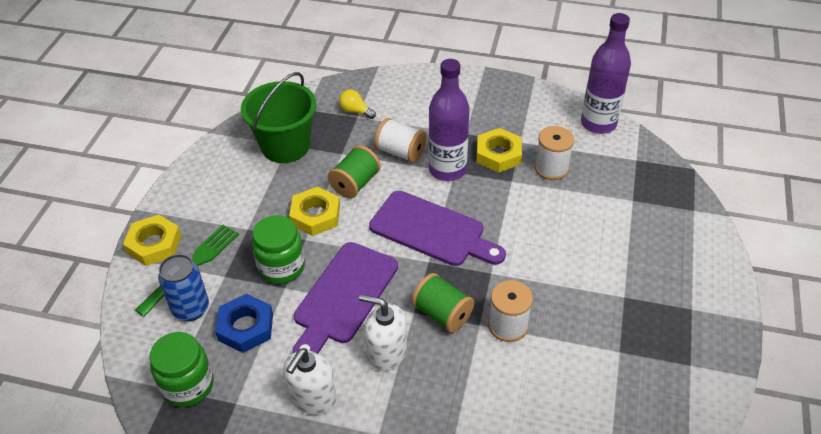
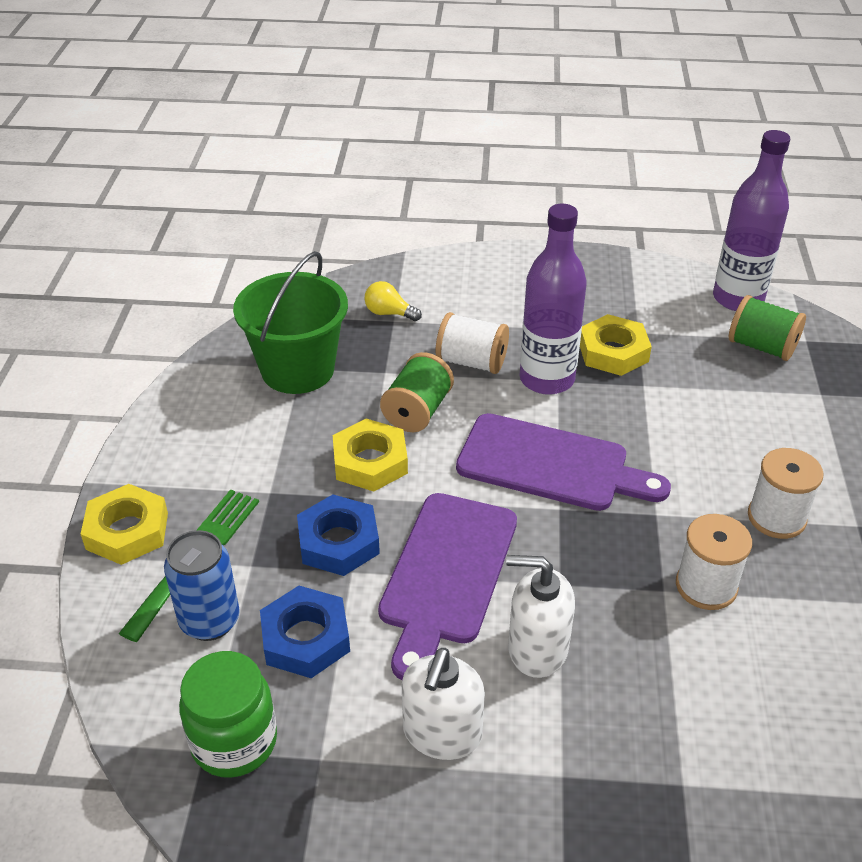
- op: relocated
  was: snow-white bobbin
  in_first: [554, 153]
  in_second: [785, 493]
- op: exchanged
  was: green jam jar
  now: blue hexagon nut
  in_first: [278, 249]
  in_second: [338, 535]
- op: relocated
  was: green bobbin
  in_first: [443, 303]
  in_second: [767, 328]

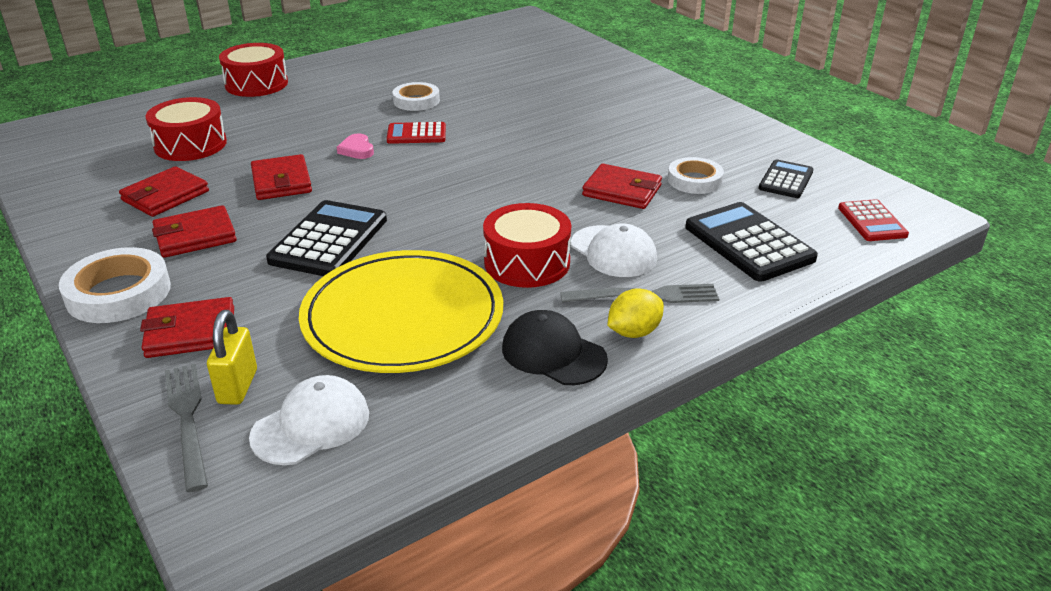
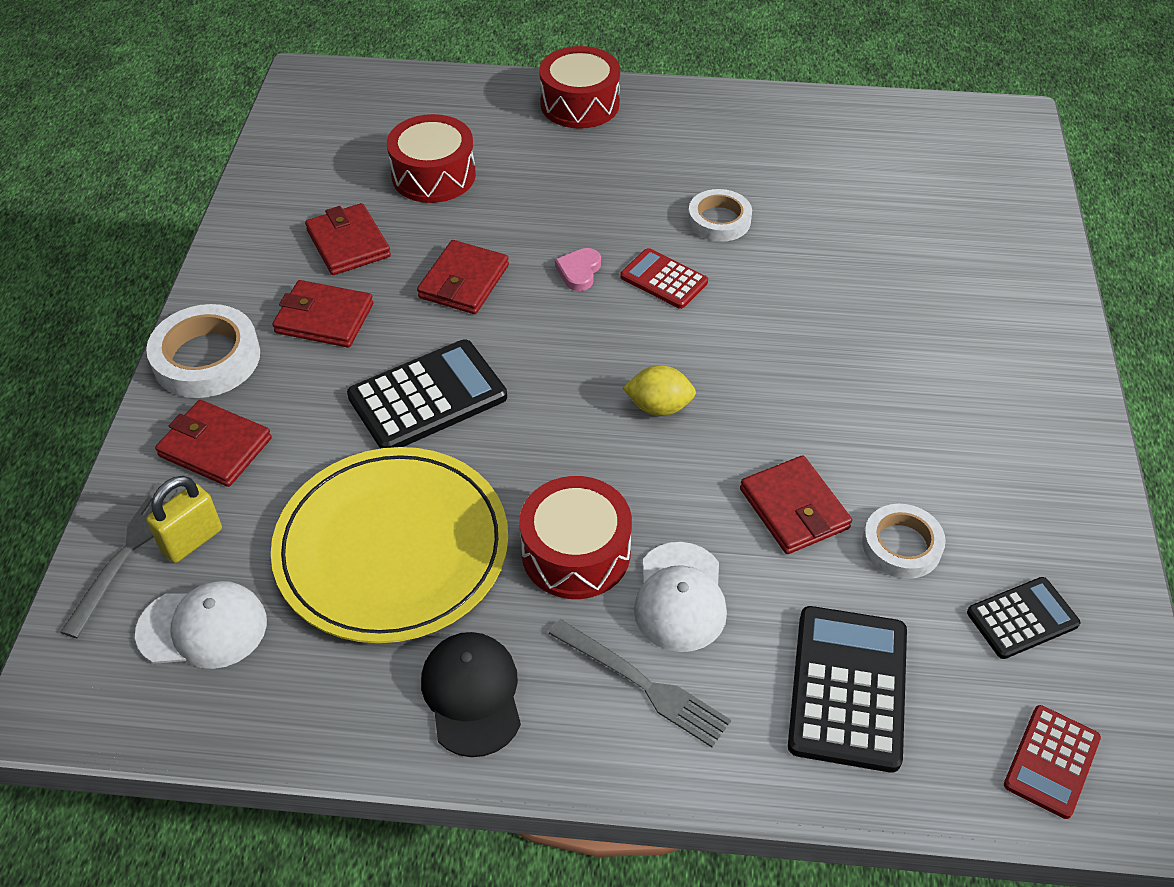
- op: spun
  was: scarlet billfold
  in_first: [164, 191]
  in_second: [348, 239]
  clockwise: 75
- op: relocated
  was: golden citrus fruit
  in_first: [635, 313]
  in_second: [659, 390]

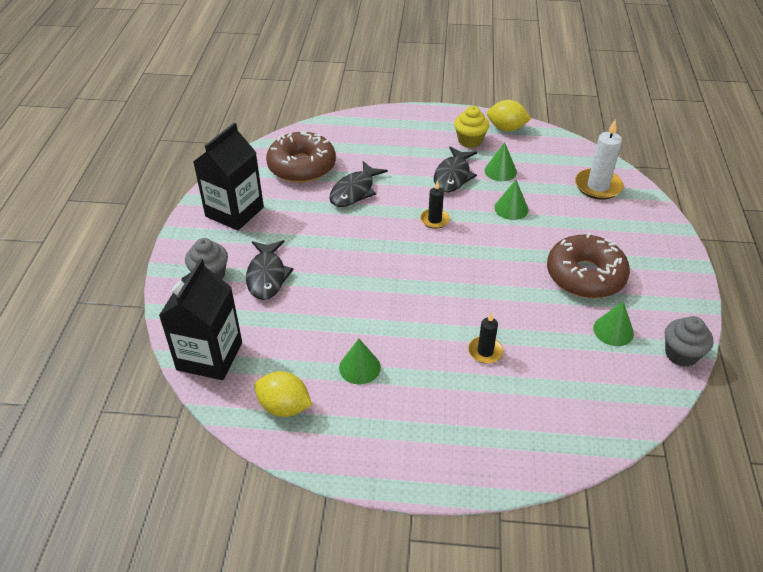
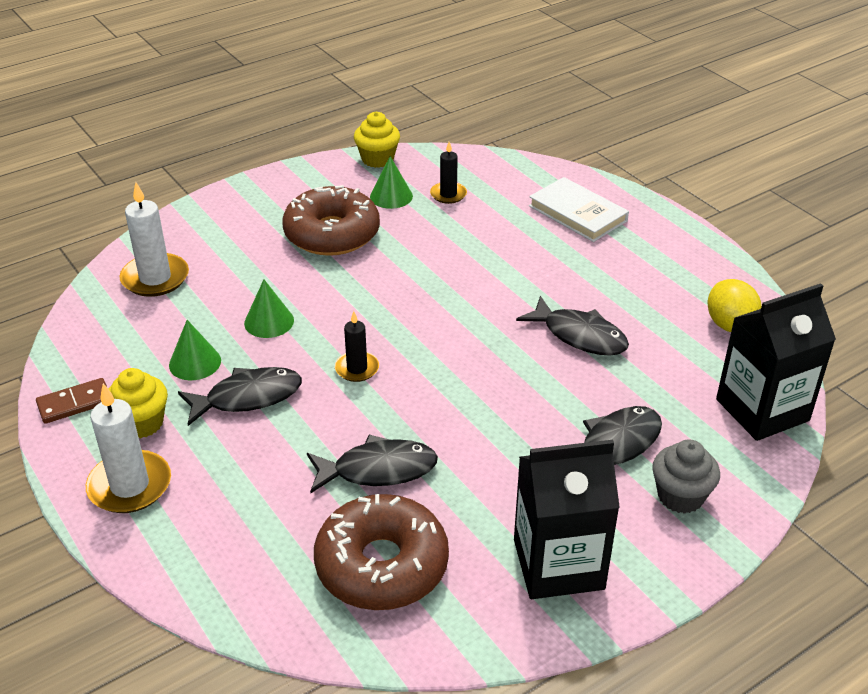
- op: exchanged
  was: golden citrus fruit
  now: brown domino piece
  in_first: [509, 115]
  in_second: [71, 401]
- op: relocated
  was: jet-black pillar candle
  in_first: [485, 338]
  in_second: [448, 173]
- op: colour
  was: ash-grey cupcake
  now: golden cupcake
  in_first: [689, 341]
  in_second: [377, 140]
- op: missing
  was: green solid cone
  in_first: [360, 361]
- op: appeared
  now: snow-white hardback
  in_second: [579, 209]
- op: appeared
  now: jet-black toy fish
  in_second: [572, 326]
- op: appeared
  now: snow-white pillar candle
  in_second: [128, 448]

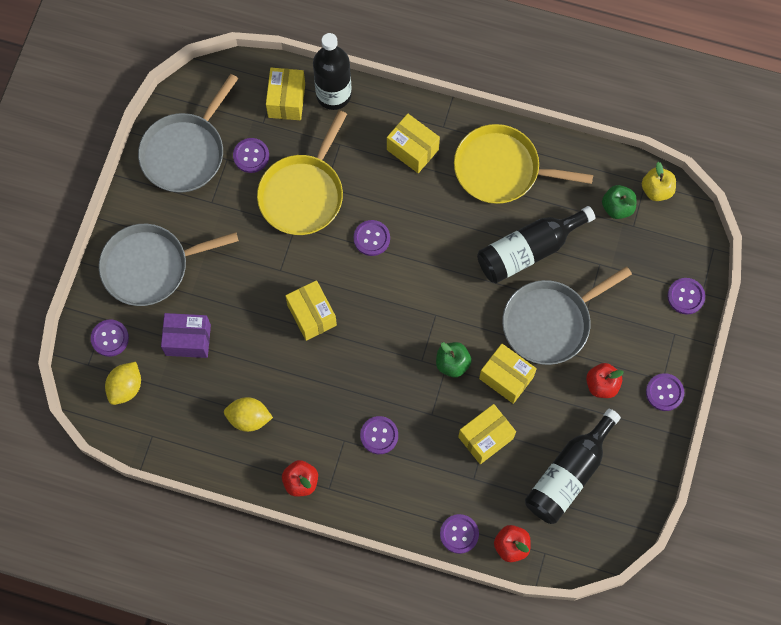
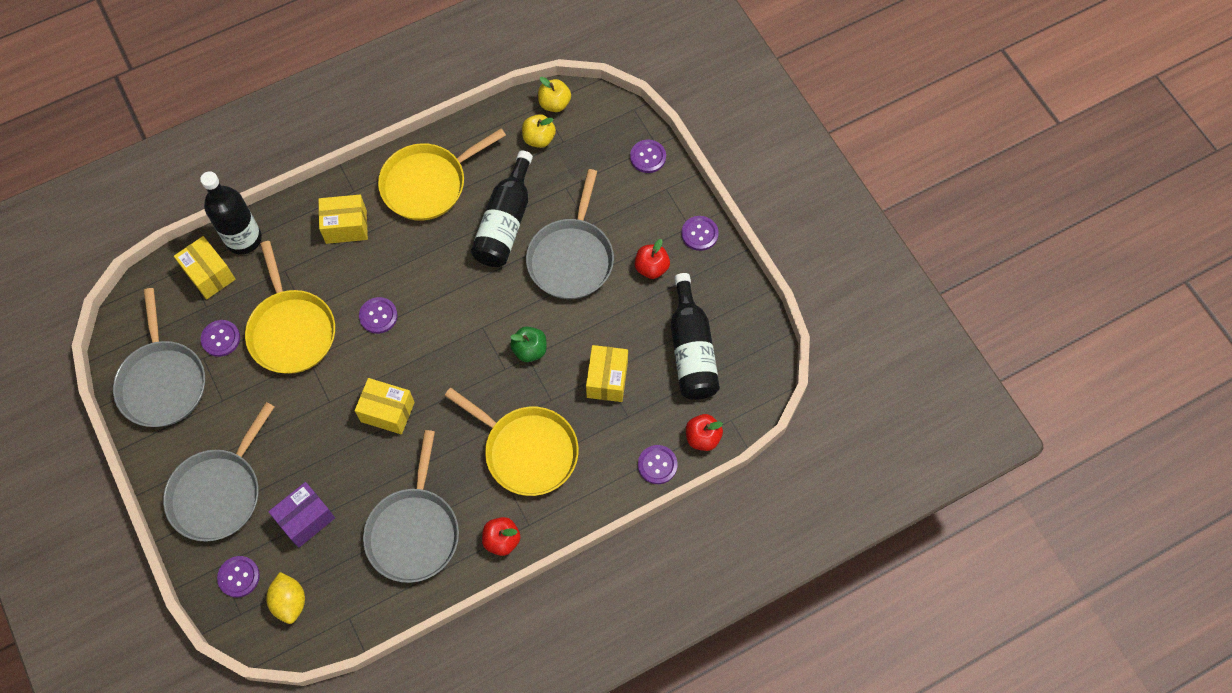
- op: colour
  was: green apple
  now: golden apple
  in_first: [619, 202]
  in_second: [539, 131]
- op: missing
  was: golden parcel
  in_first: [508, 374]
- op: exchanged
  was: golden citrus fruit
  now: ash-grey pan
  in_first: [248, 414]
  in_second: [411, 506]
- op: exchanged
  was: violet sewing button
  now: golden pan
  in_first: [379, 435]
  in_second: [511, 442]

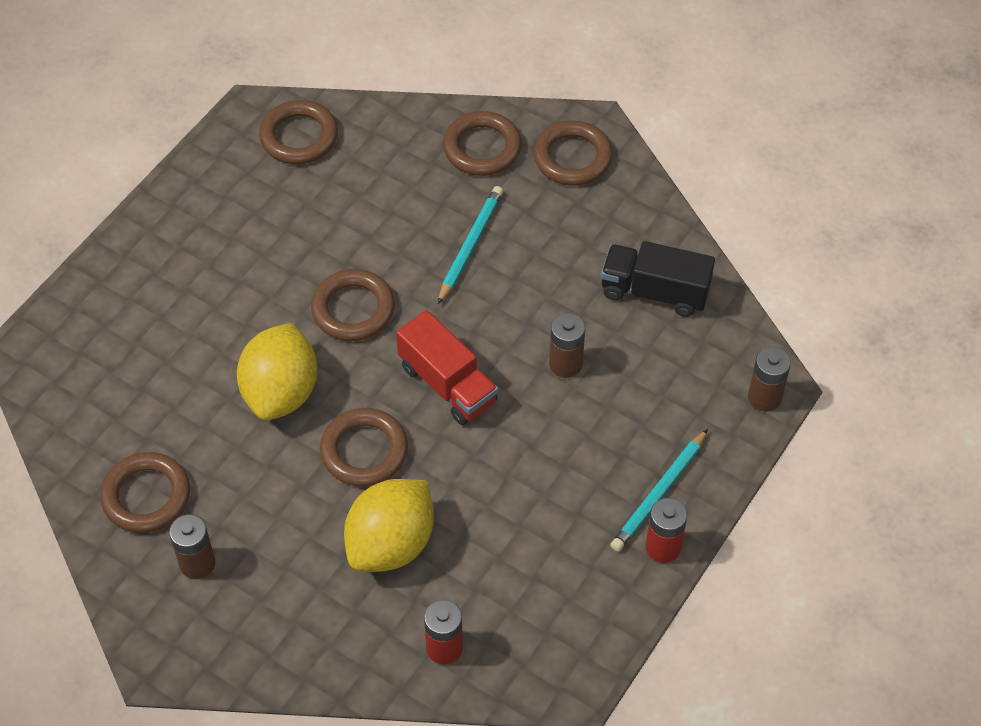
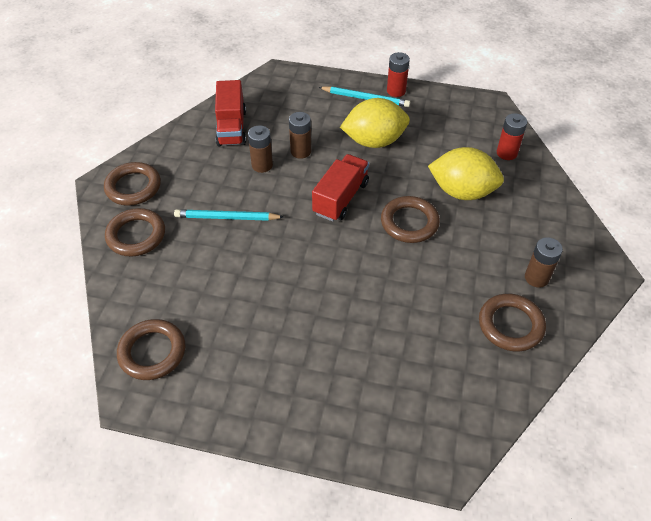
- op: colour
  was: jet-black truck
  now: scarlet truck
  in_first: [658, 279]
  in_second: [230, 113]
- op: missing
  was: brown hoop
  in_first: [353, 305]
- op: relocated
  was: golden citrus fruit
  in_first: [277, 371]
  in_second: [375, 123]
- op: relocated
  was: brown AA battery
  in_first: [769, 379]
  in_second: [260, 149]

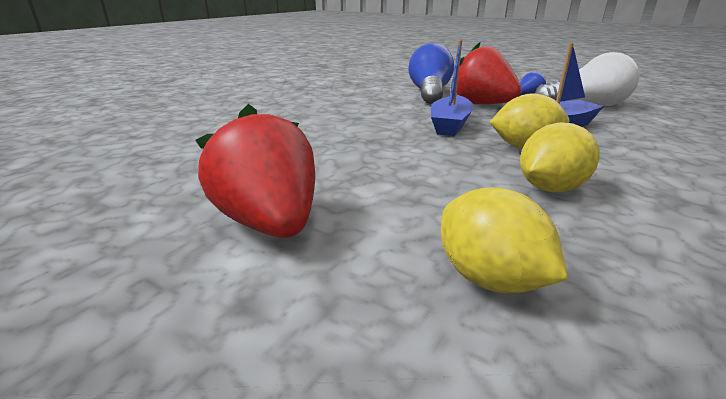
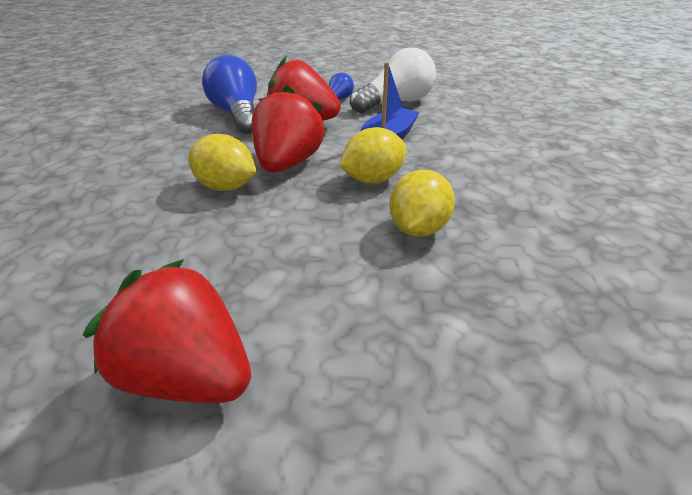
- op: exchanged
  was: blue toy boat
  now: scarlet berry
  in_first: [452, 88]
  in_second: [289, 128]
- op: relocated
  was: golden citrus fruit
  in_first: [504, 240]
  in_second: [222, 162]

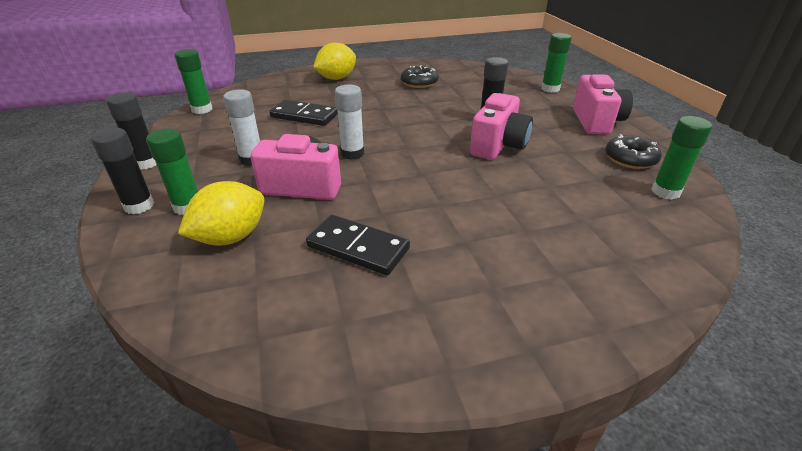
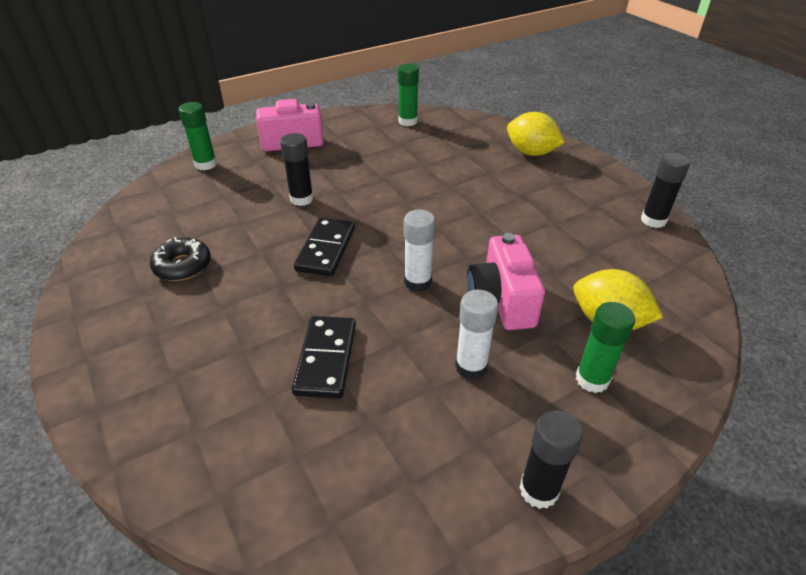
- op: relocated
  was: golden citrus fruit
  in_first: [334, 61]
  in_second: [536, 134]
- op: missing
  was: green stick of glue
  in_first: [193, 81]
- op: missing
  was: rose-pink photo camera
  in_first: [501, 126]
- op: relocated
  was: jet-black stick of glue
  in_first: [122, 171]
  in_second: [665, 190]
- op: missing
  was: jet-black doughnut
  in_first: [634, 151]
- op: relocated
  was: jet-black domino piece
  in_first: [358, 245]
  in_second: [324, 246]

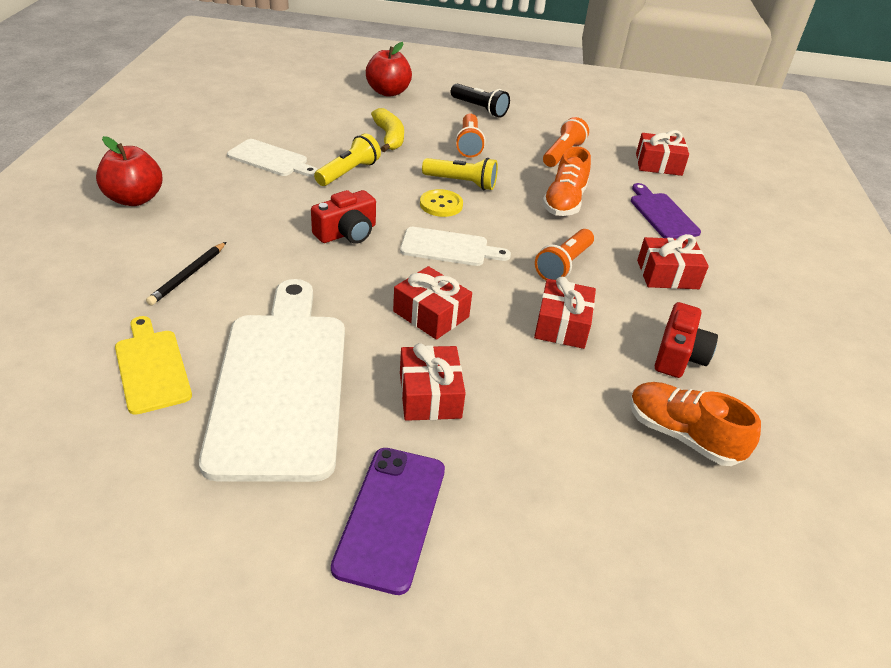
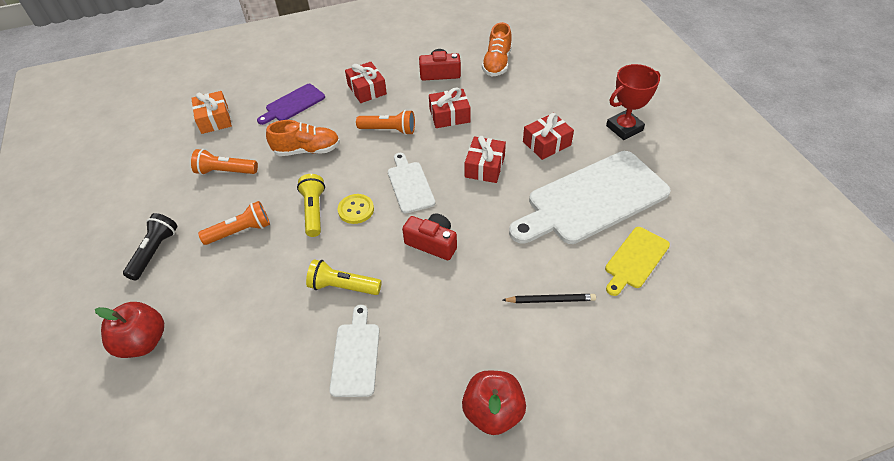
- op: missing
  was: golden banana
  in_first: [387, 130]
- op: colour
  was: scarlet present
  now: orange present
  in_first: [662, 153]
  in_second: [211, 112]
- op: exchanged
  was: violet phone
  now: scarlet prize cup
  in_first: [388, 521]
  in_second: [633, 102]

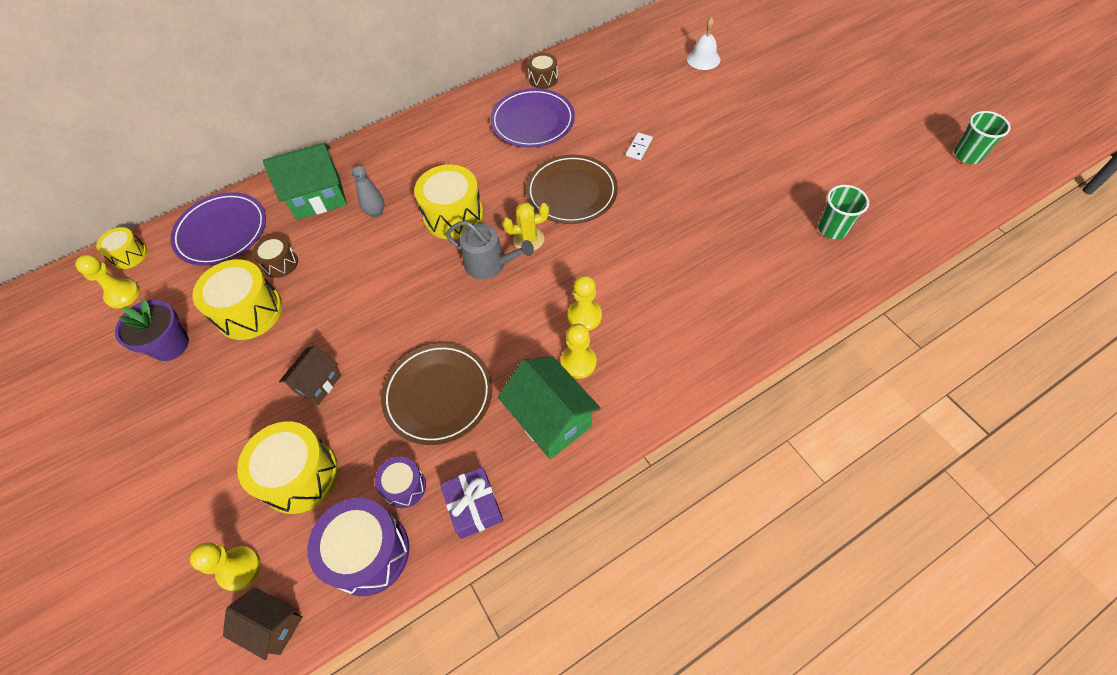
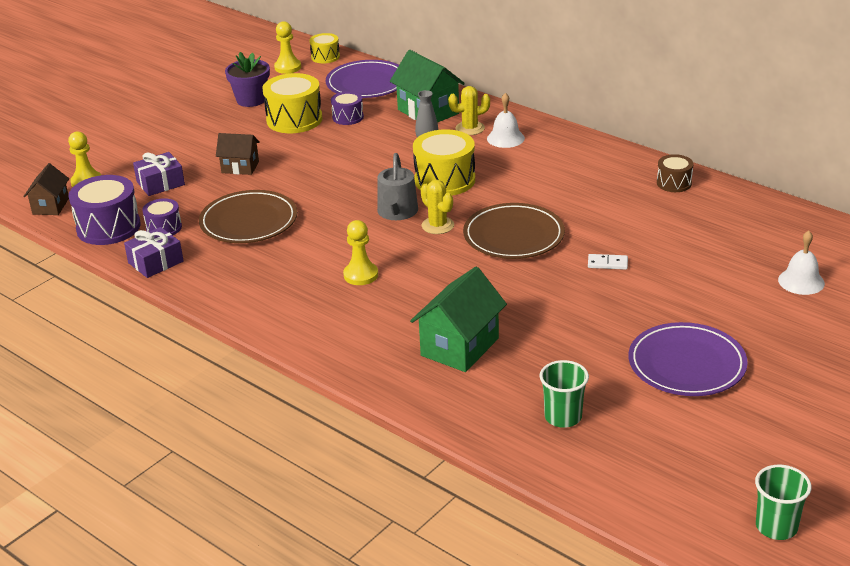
- op: relocated
  was: violet plate
  in_first: [532, 118]
  in_second: [688, 359]
- op: colour
  was: brown drum
  now: violet drum
  in_first: [275, 256]
  in_second: [347, 108]
- op: missing
  was: golden chess pawn
  in_first: [578, 351]
- op: relocated
  was: green house
  in_first: [549, 407]
  in_second: [458, 319]
- op: exchanged
  was: golden drum
  now: violet present
  in_first: [287, 467]
  in_second: [159, 174]
- op: appeared
  now: golden prickly plant
  in_second: [469, 110]
- op: appeared
  now: snow-white school bell
  in_second: [506, 120]

